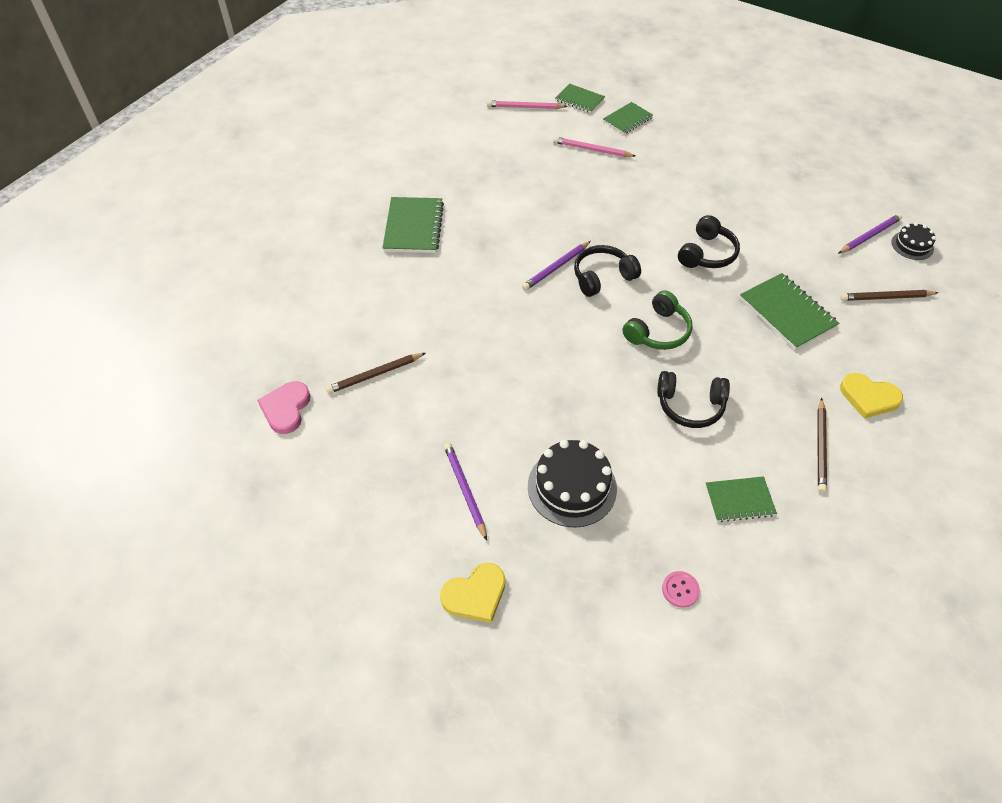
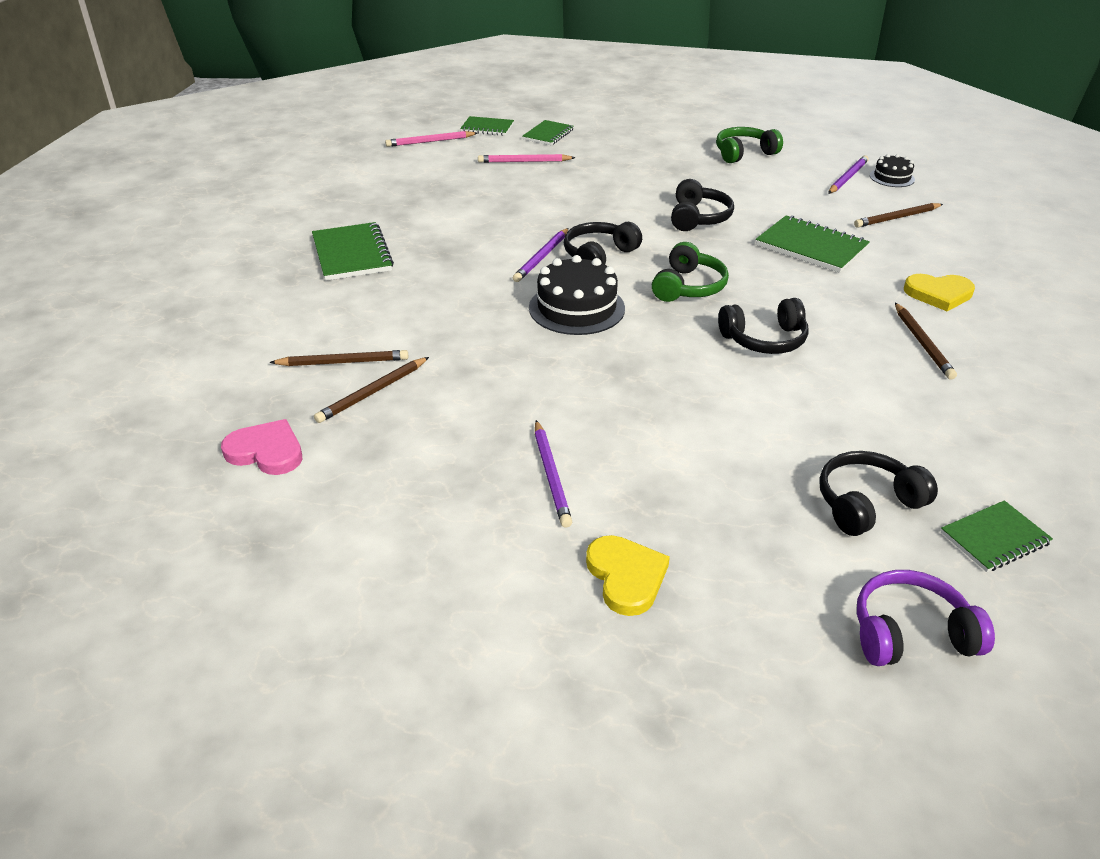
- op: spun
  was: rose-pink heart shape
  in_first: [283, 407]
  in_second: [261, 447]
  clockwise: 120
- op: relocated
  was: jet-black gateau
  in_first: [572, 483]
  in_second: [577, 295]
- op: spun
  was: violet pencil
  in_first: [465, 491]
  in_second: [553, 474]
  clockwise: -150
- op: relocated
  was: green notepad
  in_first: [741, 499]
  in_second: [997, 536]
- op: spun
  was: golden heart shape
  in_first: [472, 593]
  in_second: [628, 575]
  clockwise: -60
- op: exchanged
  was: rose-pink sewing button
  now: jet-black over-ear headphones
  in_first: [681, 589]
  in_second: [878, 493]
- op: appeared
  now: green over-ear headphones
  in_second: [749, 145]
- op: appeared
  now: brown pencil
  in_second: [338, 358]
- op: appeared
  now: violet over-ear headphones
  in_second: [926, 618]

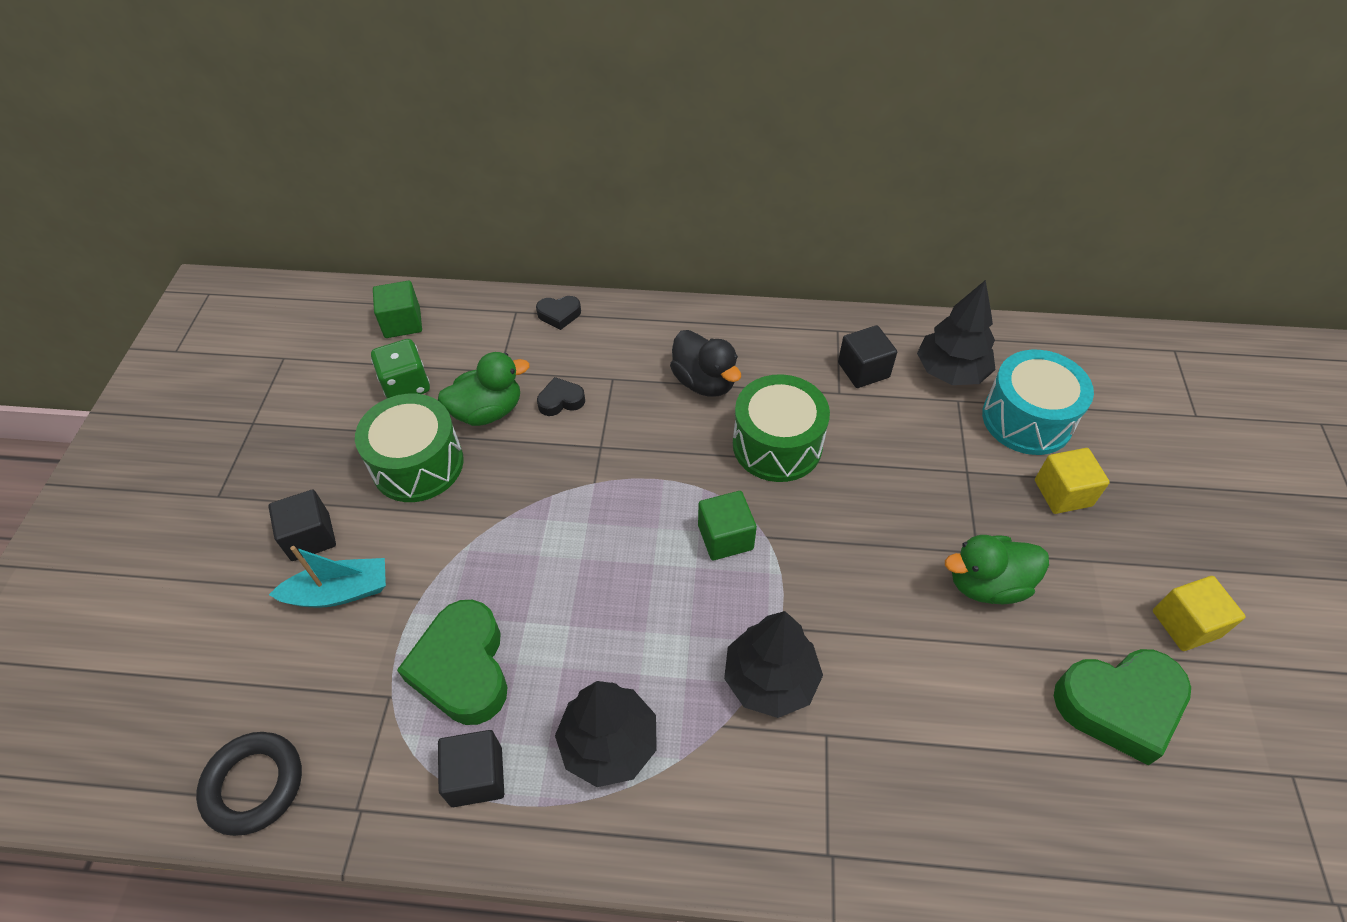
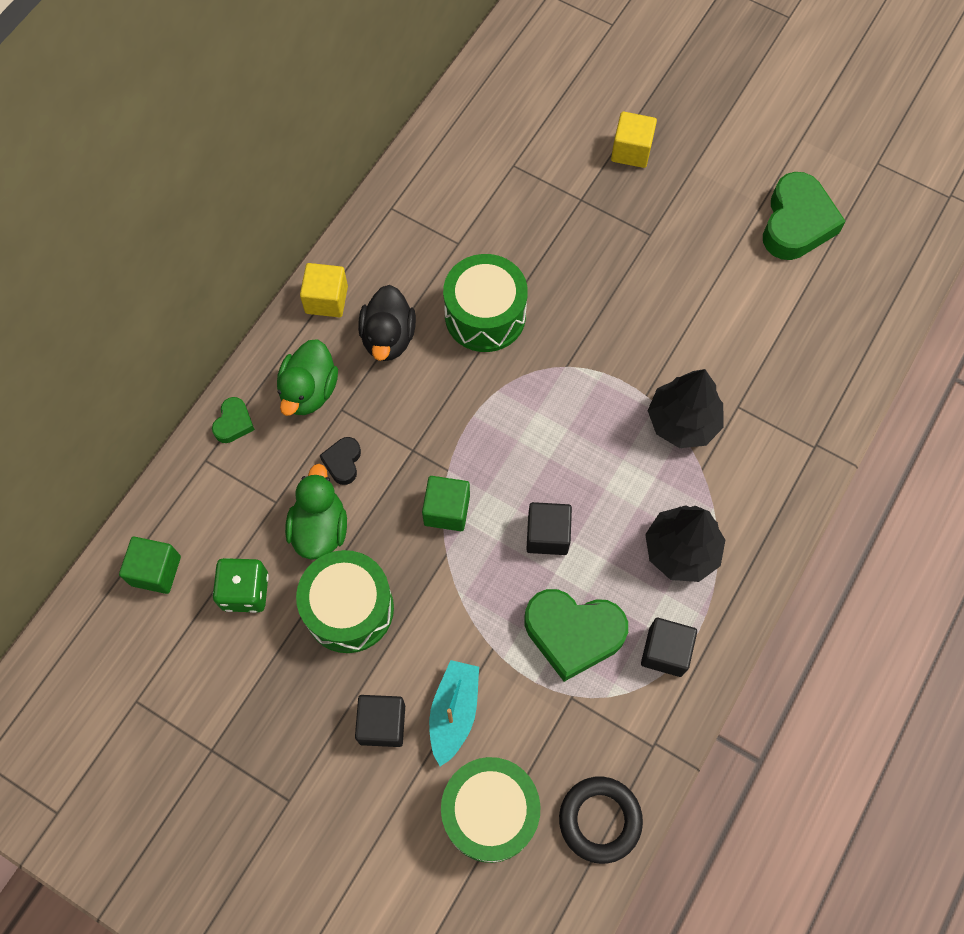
- op: missing
  was: jet-black fir tree
  in_first: [956, 332]
- op: colour
  was: jet-black heart shape
  now: green heart shape
  in_first: [558, 313]
  in_second: [233, 420]
- op: relocated
  was: jet-black solid cube
  in_first: [867, 356]
  in_second: [549, 528]
- op: spun
  was: jet-black toy duck
  in_first: [705, 363]
  in_second: [387, 323]
  clockwise: 105
- op: missing
  was: aqua drum
  in_first: [1038, 402]
- op: relocated
  was: green solid cube
  in_first: [727, 525]
  in_second: [446, 503]
- op: relocated
  was: green toy duck
  in_first: [997, 569]
  in_second: [307, 377]
- op: relocated
  was: golden solid cube
  in_first: [1199, 613]
  in_second: [324, 290]
- op: appeared
  now: green drum
  in_second: [491, 810]

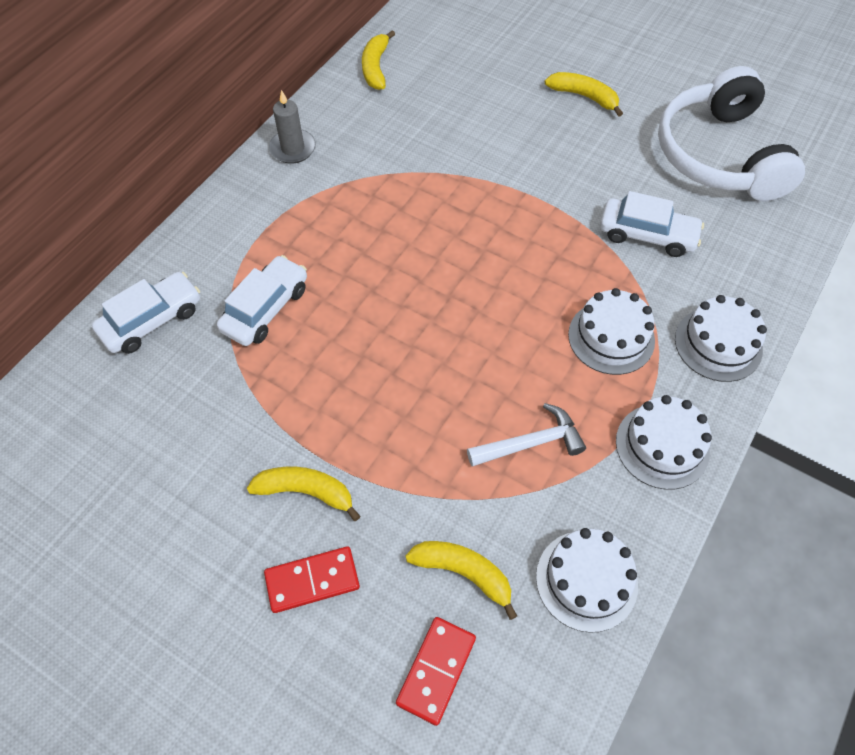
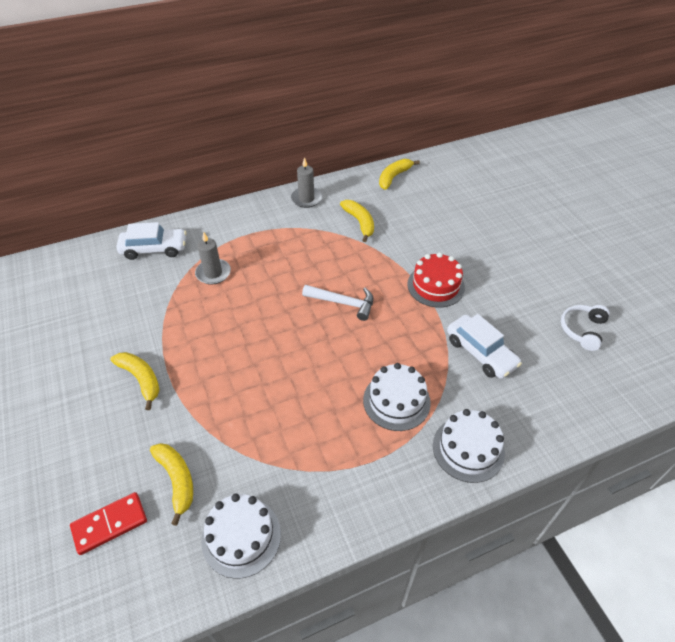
- op: size
  was: snow-white over-ear headphones
  in_first: [731, 133]
  in_second: [585, 328]
  ratio: 0.43
- op: relocated
  was: golden banana
  in_first: [584, 94]
  in_second: [357, 221]
- op: exchanged
  was: snow-white toy car
  now: ash-grey pillar candle
  in_first: [262, 300]
  in_second: [213, 258]
- op: missing
  was: snow-white gateau
  in_first: [664, 442]
- op: relocated
  was: snow-white hammer
  in_first: [526, 435]
  in_second: [337, 303]
- op: missing
  was: scarlet domino piece
  in_first: [312, 579]
- op: appeared
  now: scarlet gateau
  in_second: [436, 280]

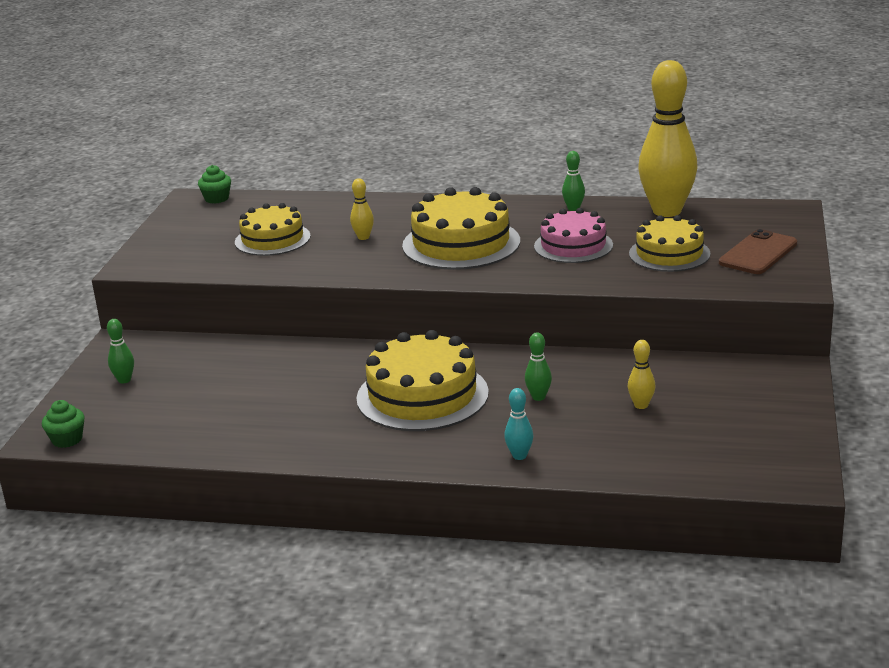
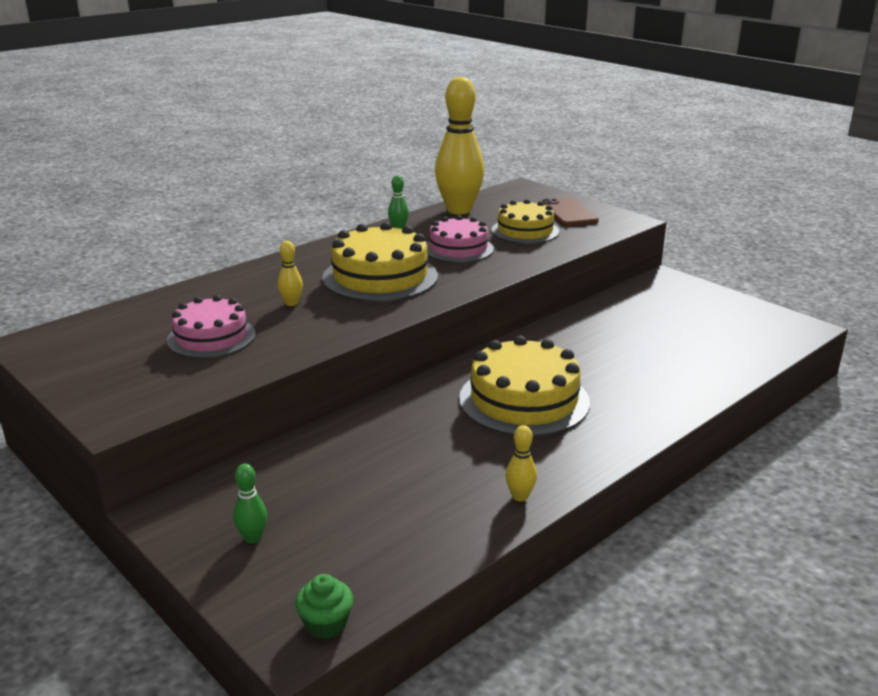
- op: missing
  was: green cupcake
  in_first: [214, 184]
- op: colour
  was: golden gateau
  now: rose-pink gateau
  in_first: [273, 229]
  in_second: [211, 326]
- op: missing
  was: green tenpin
  in_first: [538, 367]
- op: relocated
  was: golden tenpin
  in_first: [642, 374]
  in_second: [521, 463]
- op: missing
  was: aqua tenpin
  in_first: [518, 424]

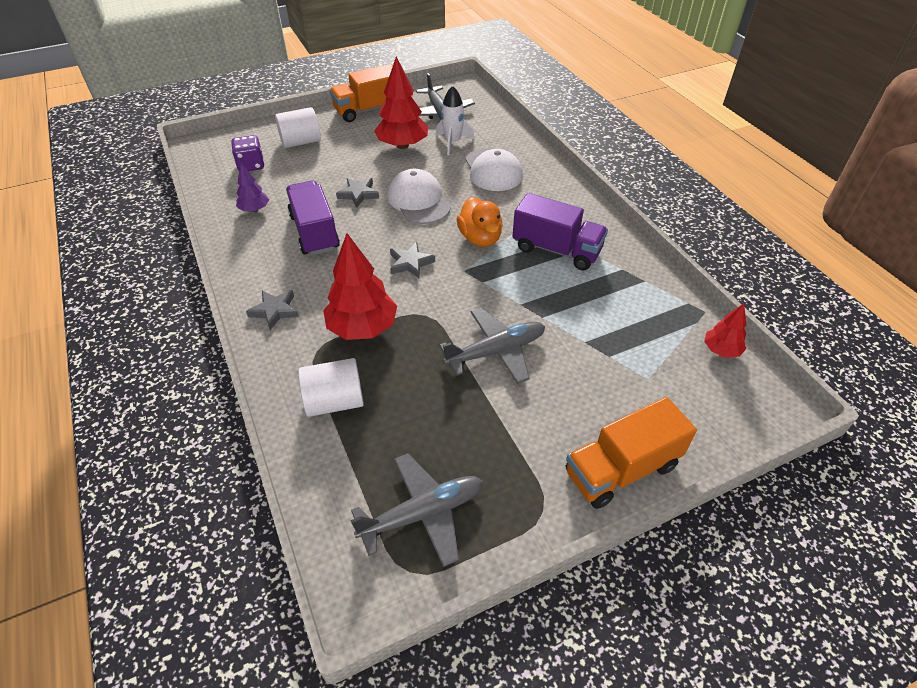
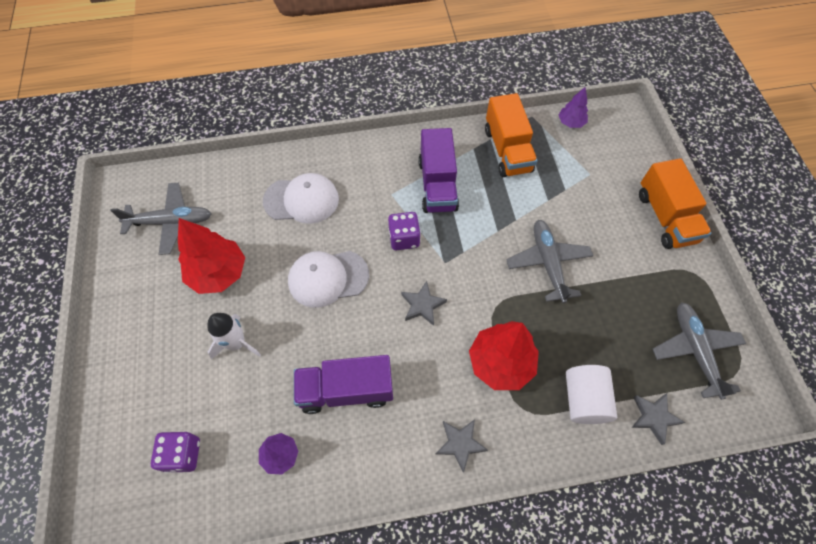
- op: relocated
  was: orange truck
  in_first: [361, 93]
  in_second: [511, 135]
- op: relocated
  was: snow-white toy rocket
  in_first: [455, 120]
  in_second: [234, 336]
- op: missing
  was: snow-white solid cylinder
  in_first: [298, 127]
- op: relocated
  was: ash-grey five-pointed star
  in_first: [357, 193]
  in_second: [658, 419]
- op: spun
  was: violet truck
  in_first: [560, 231]
  in_second: [438, 170]
  clockwise: 135
- op: exchanged
  was: orange toy duck
  now: violet game die
  in_first: [480, 222]
  in_second: [404, 231]
- op: colour
  was: scarlet fir tree
  now: violet fir tree
  in_first: [725, 330]
  in_second: [573, 107]

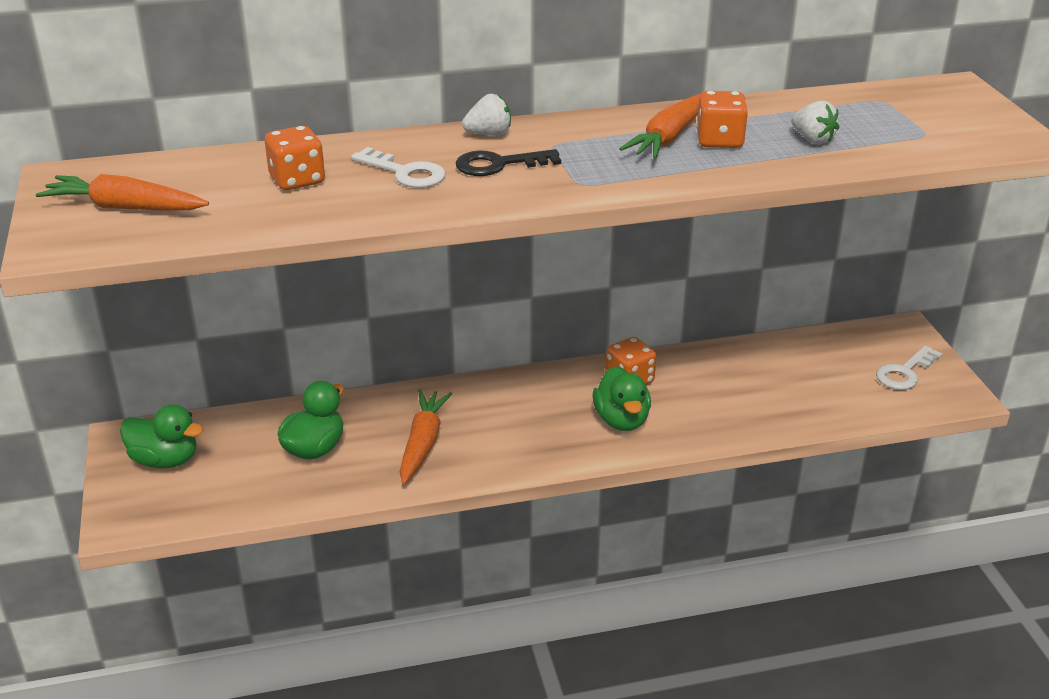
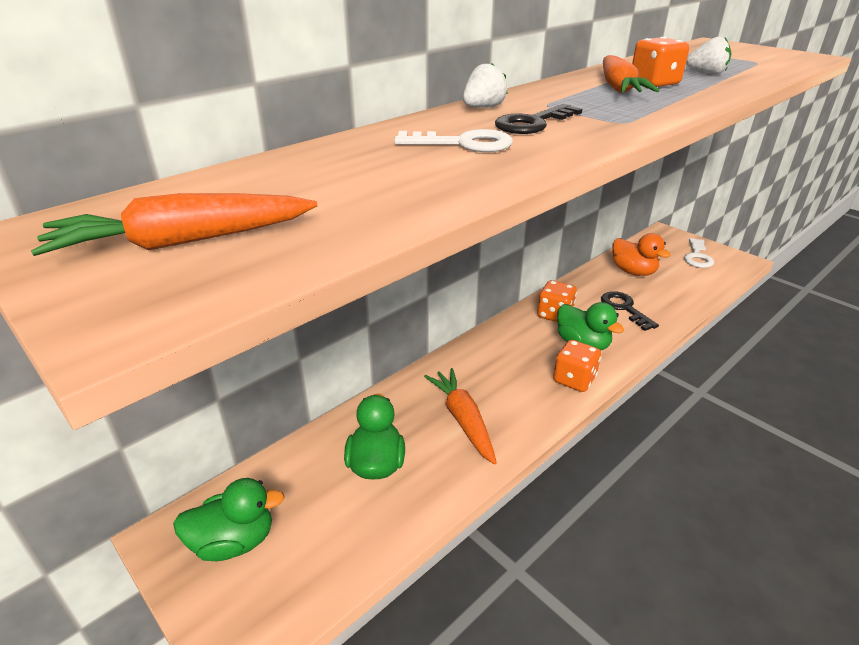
- op: relocated
  was: orange game die
  in_first: [295, 158]
  in_second: [577, 366]
- op: appeared
  now: orange toy duck
  in_second: [641, 254]
- op: appeared
  now: jet-black latchkey
  in_second: [630, 311]

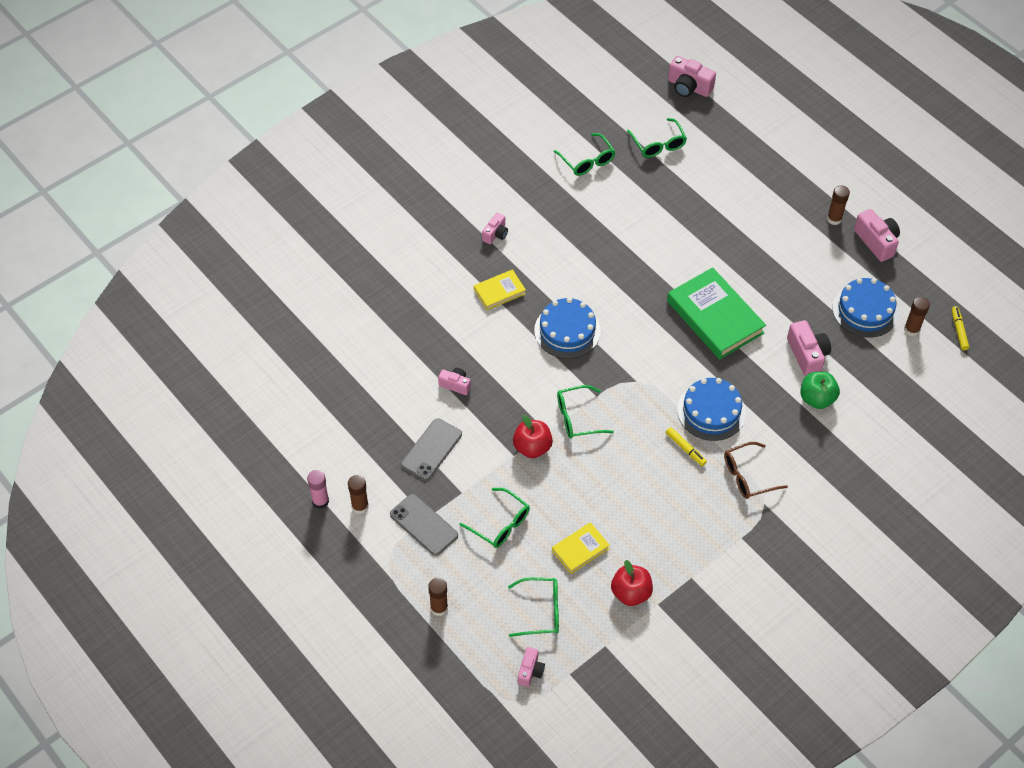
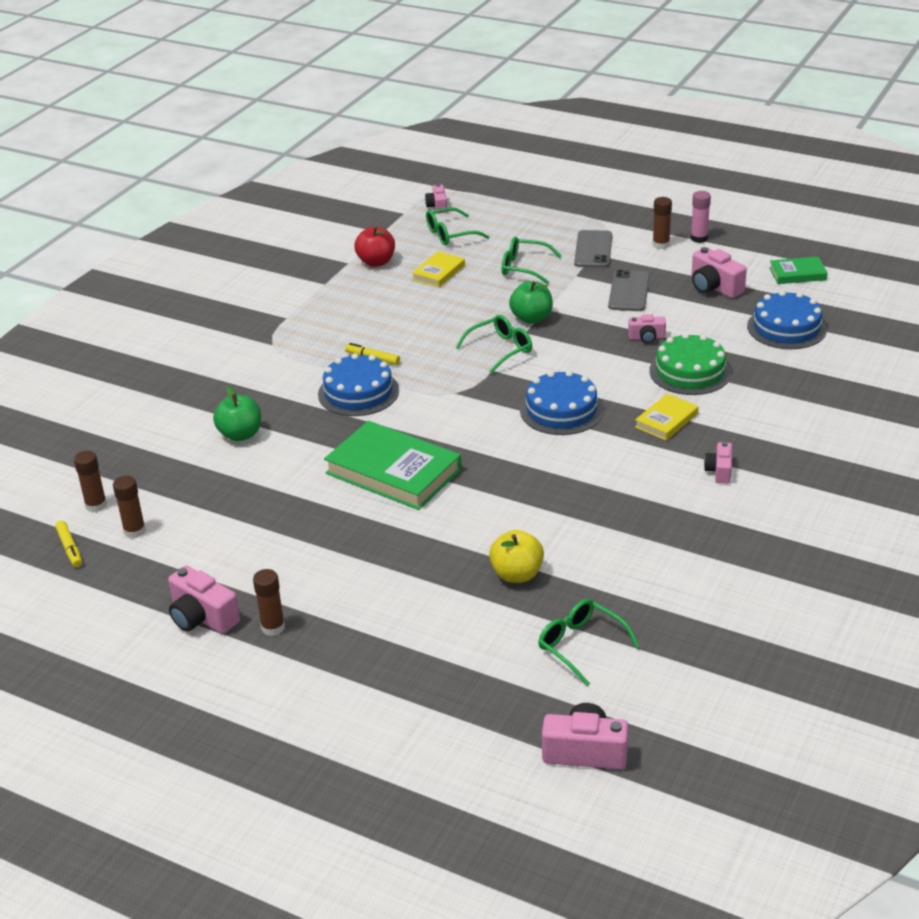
- op: missing
  was: green spectacles
  in_first: [584, 154]
- op: relocated
  was: blue gateau
  in_first: [866, 308]
  in_second: [787, 319]
- op: relocated
  was: rose-pink photo camera
  in_first: [809, 348]
  in_second: [719, 272]
- op: colour
  was: scarlet apple
  now: green apple
  in_first: [533, 436]
  in_second: [531, 302]
- op: missing
  was: brown spectacles
  in_first: [756, 470]
- op: spun
  was: ash-grey phone
  in_first: [424, 525]
  in_second: [593, 249]
  clockwise: 75
- op: relocated
  was: brown stick of glue
  in_first: [438, 597]
  in_second: [90, 481]
- op: appeared
  now: green hardback
  in_second: [798, 270]
- op: appeared
  now: green gateau
  in_second: [690, 364]
- op: appeared
  now: golden apple
  in_second: [516, 556]

